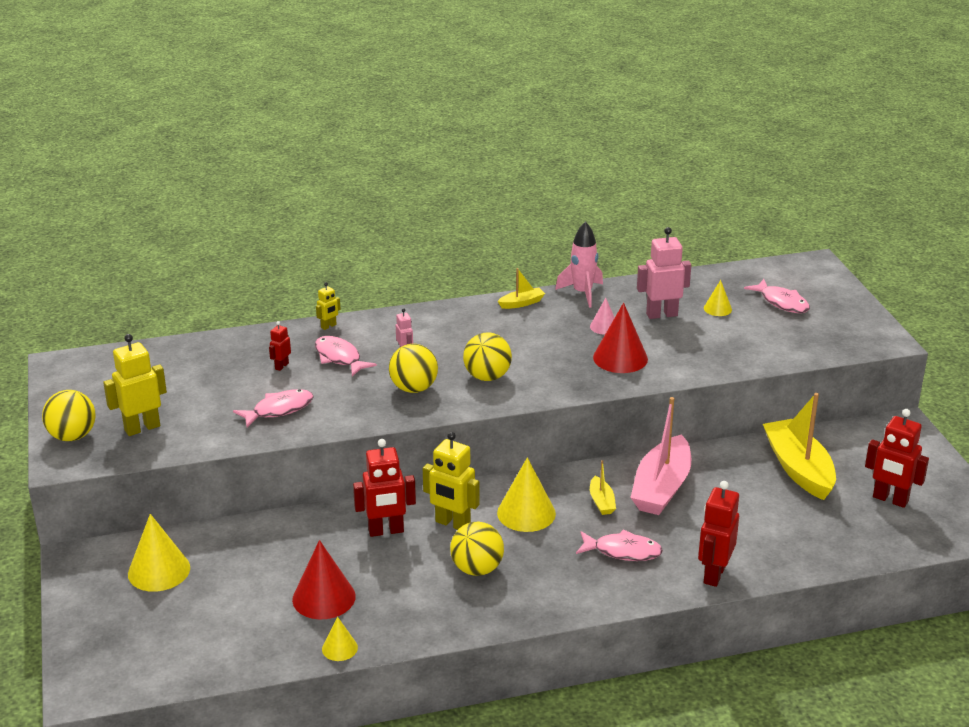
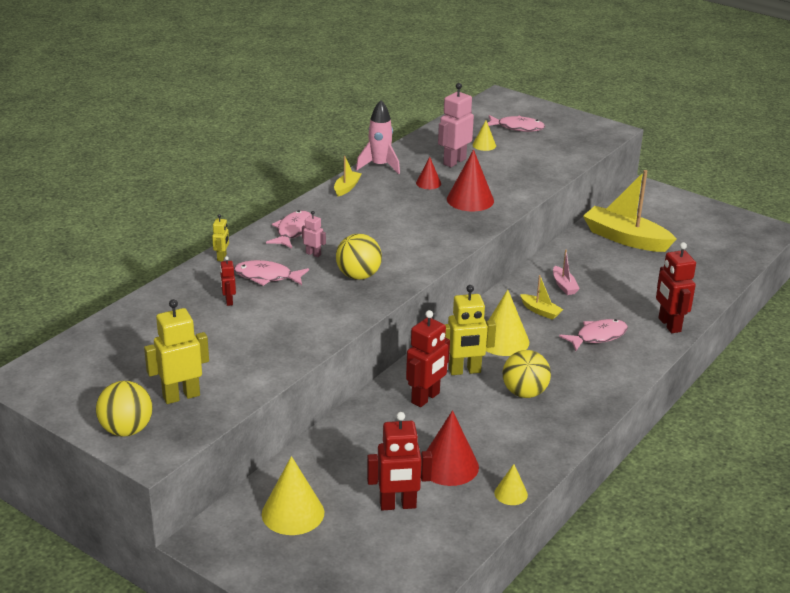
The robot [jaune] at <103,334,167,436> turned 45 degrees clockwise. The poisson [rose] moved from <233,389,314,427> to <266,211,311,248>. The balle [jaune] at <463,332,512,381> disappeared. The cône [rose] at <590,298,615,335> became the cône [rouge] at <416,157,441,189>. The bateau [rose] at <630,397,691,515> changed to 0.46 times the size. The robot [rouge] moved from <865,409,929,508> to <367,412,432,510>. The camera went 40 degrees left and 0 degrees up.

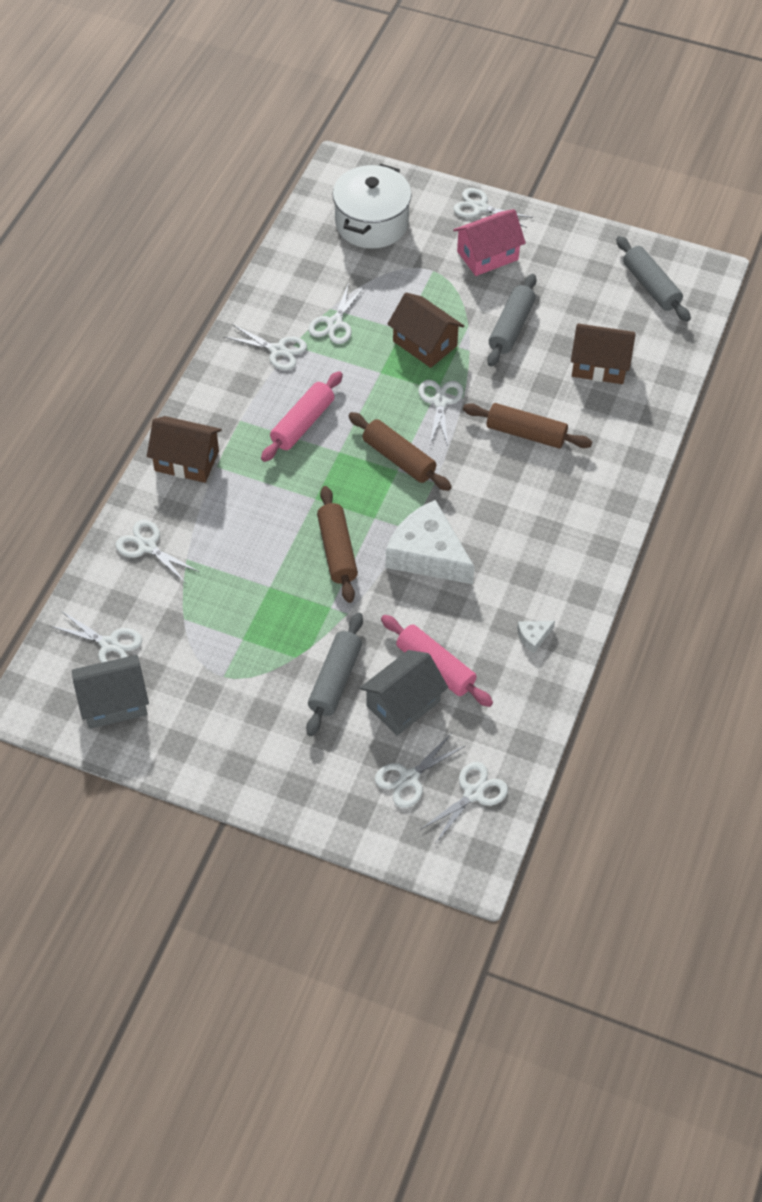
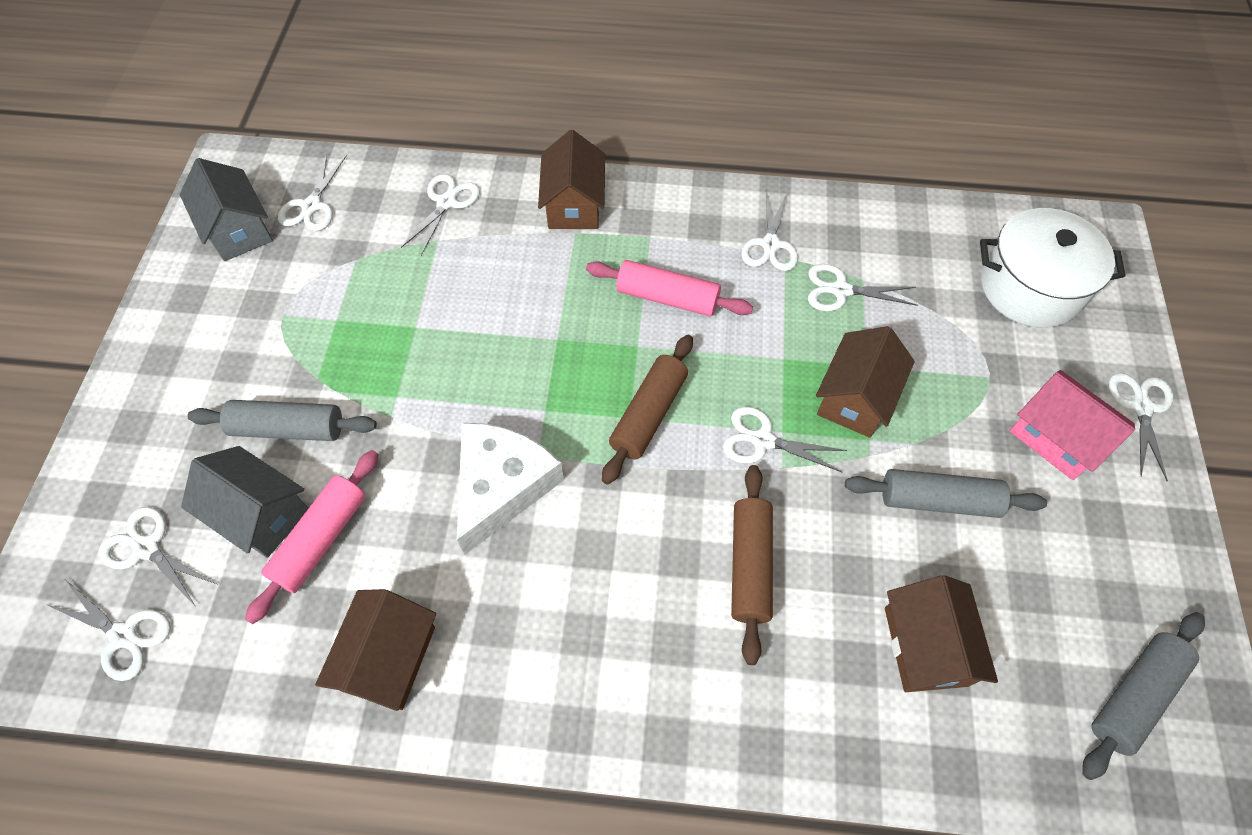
The rouleau à pâtisserie [marron] at <317,486,358,603> disappeared. The ciseaux [blanc] at <419,380,463,446> turned 150 degrees counterclockwise. The fromage [blanc] at <517,621,555,653> was replaced by the maison [marron] at <315,589,436,711>. The camera went 75 degrees right and 5 degrees up.

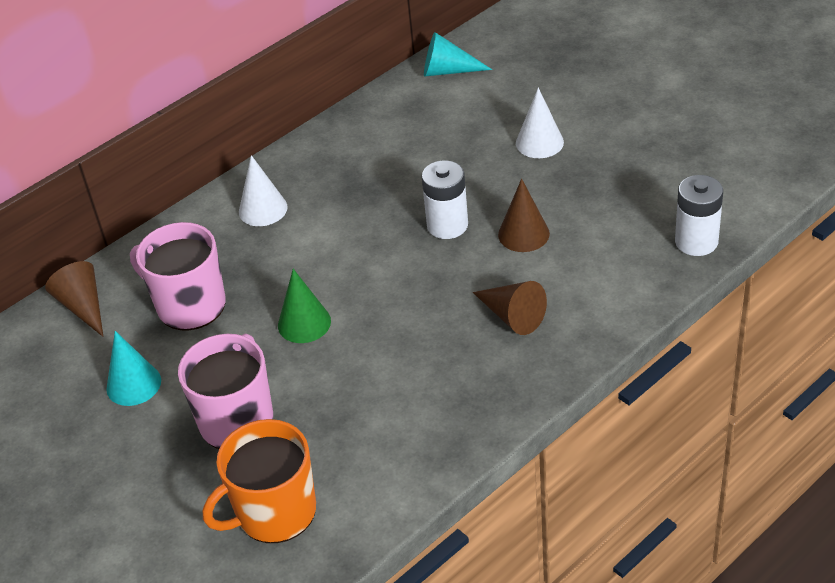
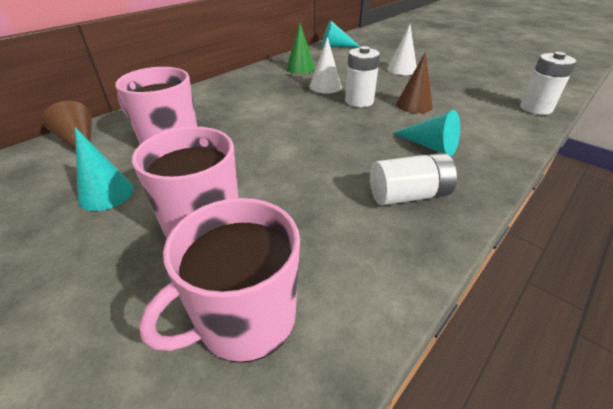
The tasse [orange] at <203,419,316,543> became the tasse [rose] at <139,198,300,363>. The cône [blanc] moved from <239,155,288,226> to <309,37,342,93>. The cône [vert] moved from <278,269,331,343> to <286,23,315,74>. The cône [marron] at <473,281,547,335> became the cône [turquoise] at <393,110,460,156>. The pile [blanc] at <370,153,457,205> appeared. The camera went 10 degrees left and 5 degrees down.

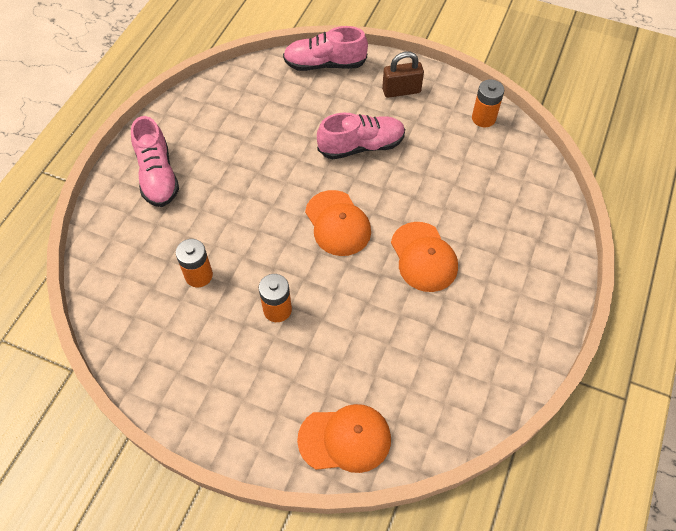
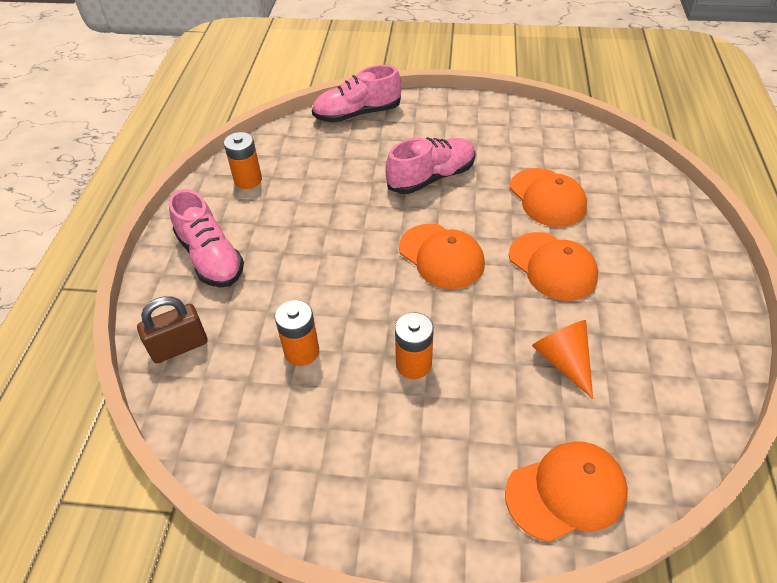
The cadenas [marron] moved from <382,51,424,98> to <137,296,208,363>. The pile [orange] moved from <472,79,504,127> to <224,132,262,189>. The casquette [orange] at <510,168,587,227> appeared. The cône [orange] at <532,320,593,399> appeared. The camera went 15 degrees left and 10 degrees down.

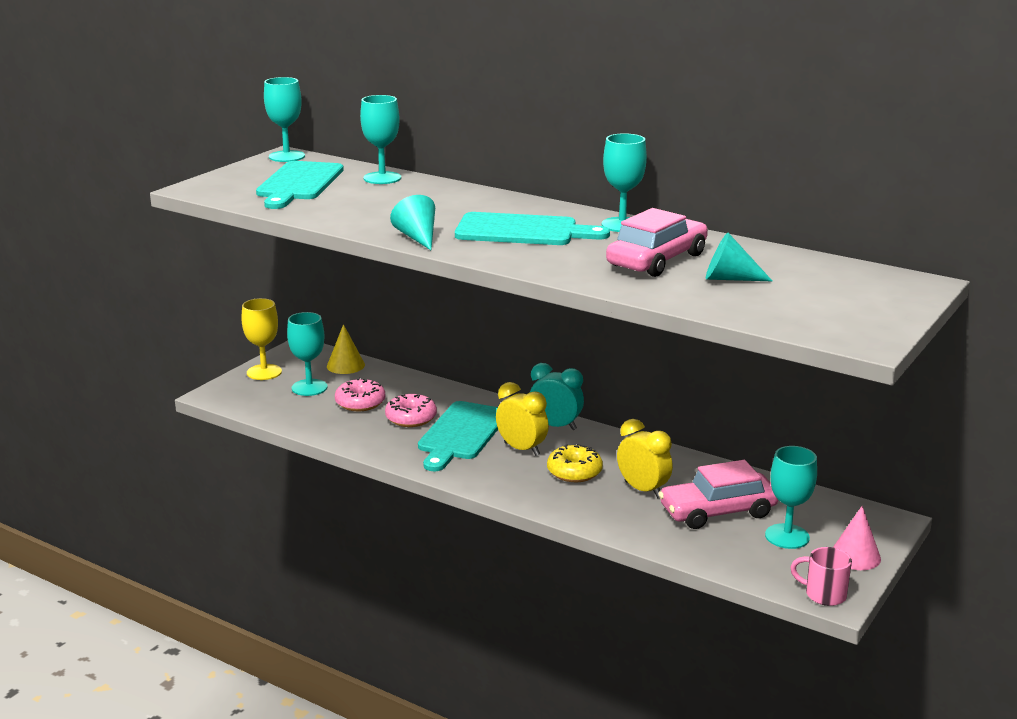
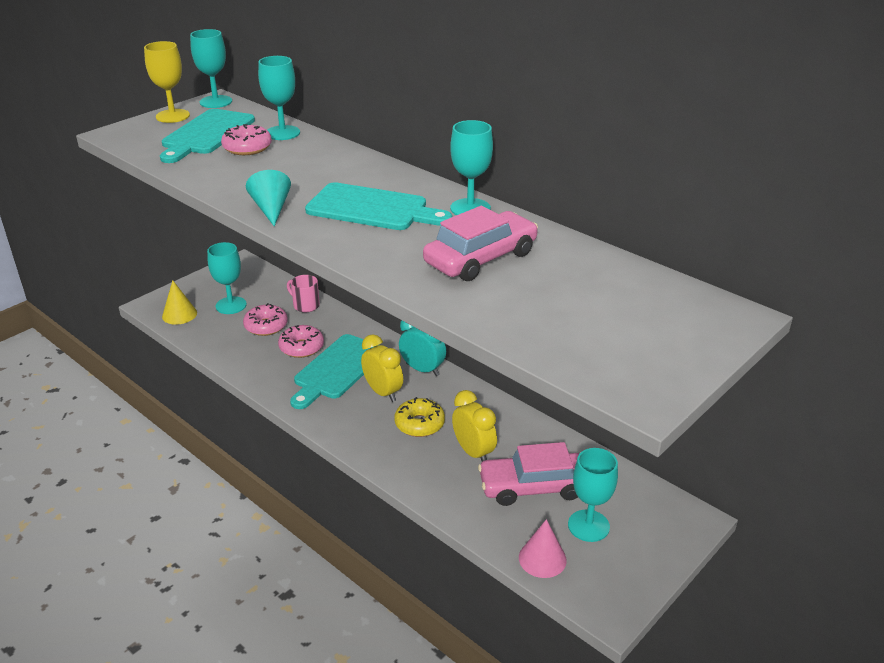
The verre à pied [jaune] moved from <241,298,282,380> to <144,41,190,123>. The cône [jaune] moved from <327,324,365,374> to <162,280,197,325>. The cône [turquoise] at <706,233,773,282> disappeared. The tasse [rose] moved from <790,547,852,606> to <287,275,320,312>. The cône [rose] moved from <833,506,881,570> to <519,519,567,578>. The beignet [rose] at <221,124,272,155> appeared. The camera went 10 degrees right and 10 degrees up.

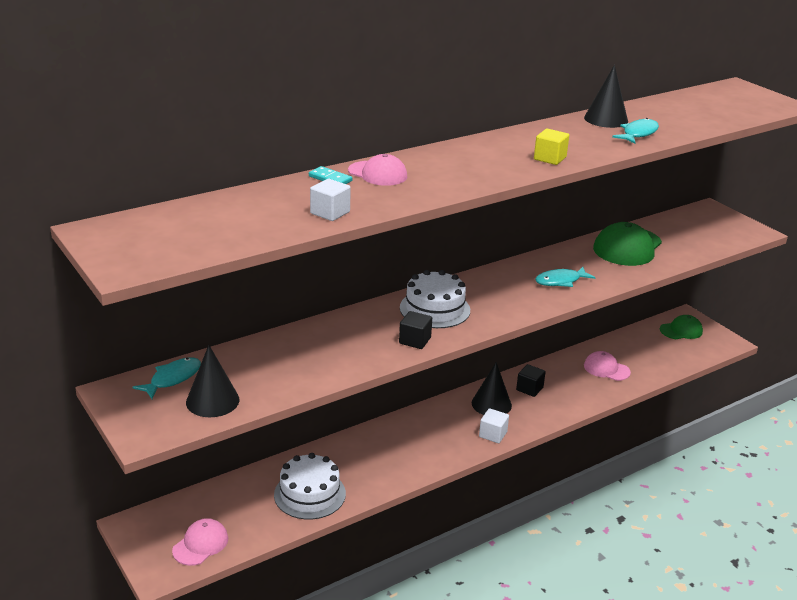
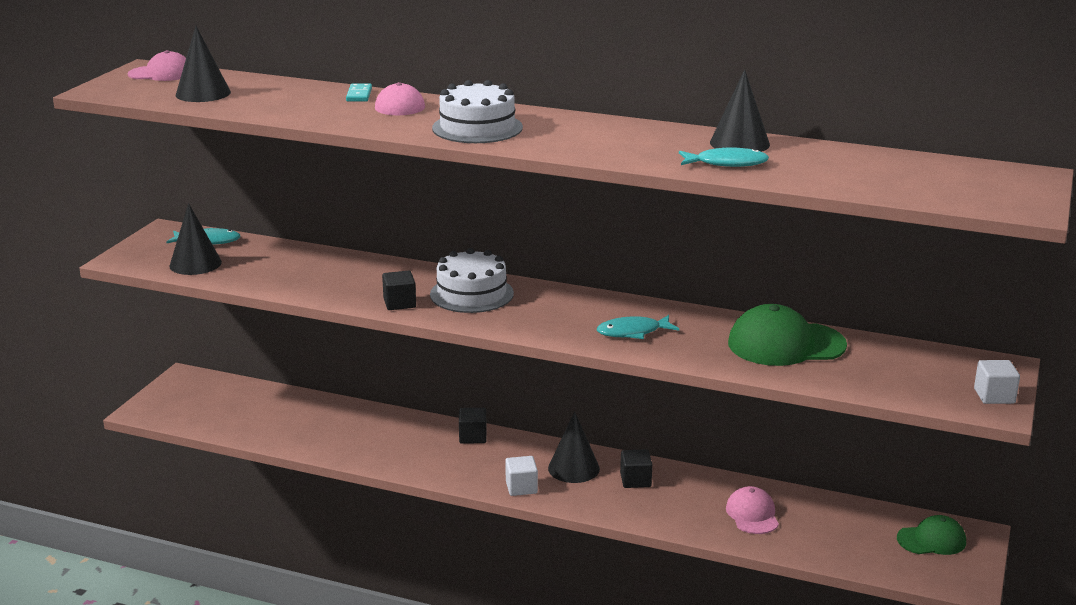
The casquette [rose] moved from <172,518,228,566> to <128,50,186,81>. The gâteau [blanc] moved from <274,453,346,520> to <432,80,523,143>. The cube [blanc] moved from <310,179,351,221> to <974,360,1020,404>. The cube [jaune] at <534,129,569,165> disappeared. The poisson [turquoise] at <535,267,596,287> turned 45 degrees counterclockwise. The casquette [vert] at <660,315,703,339> turned 45 degrees counterclockwise. The cône [noir] at <176,26,231,102> appeared. The cube [noir] at <459,408,487,444> appeared. The camera went 55 degrees right and 5 degrees down.

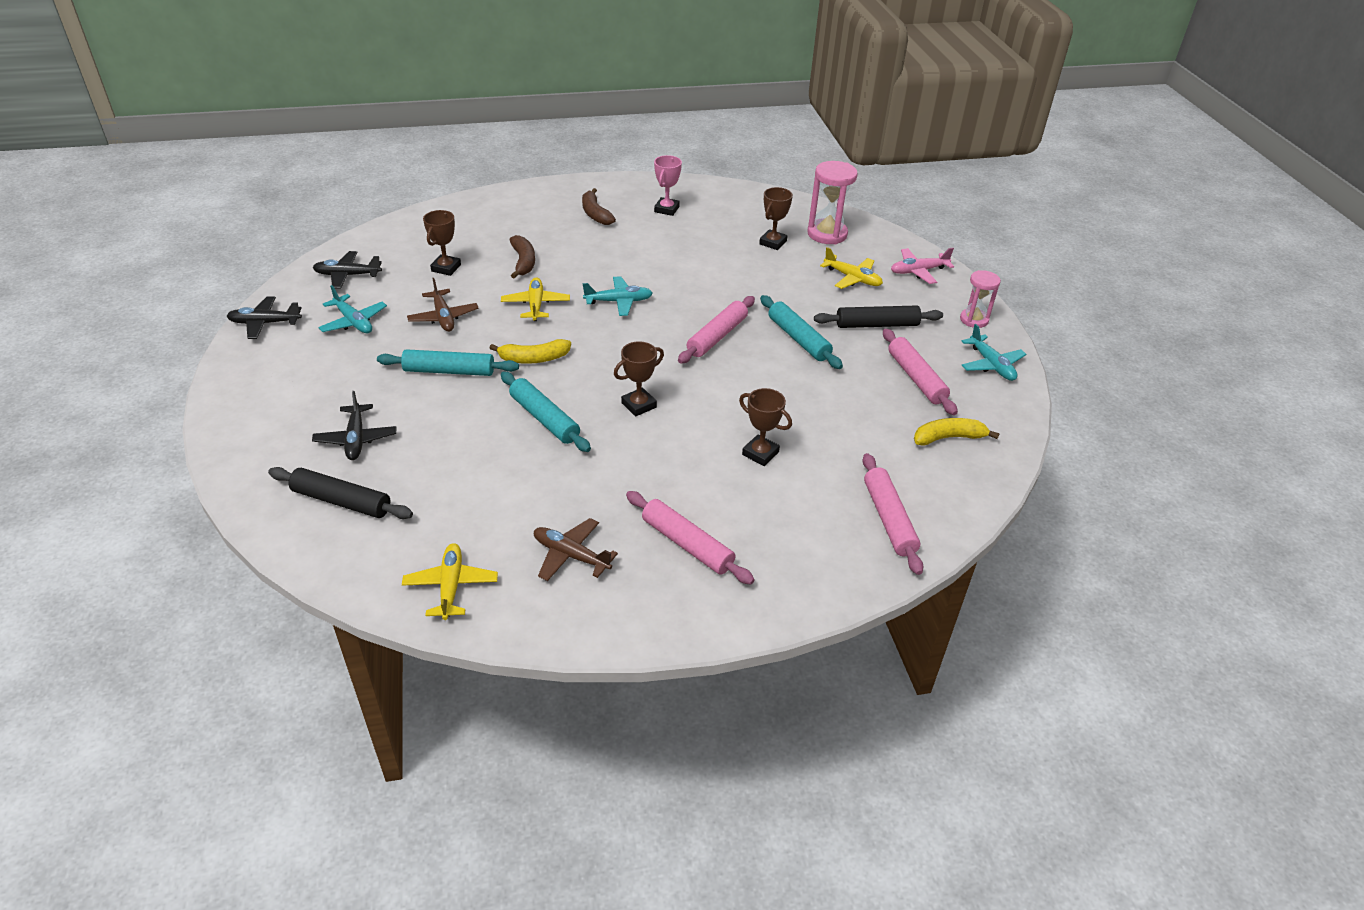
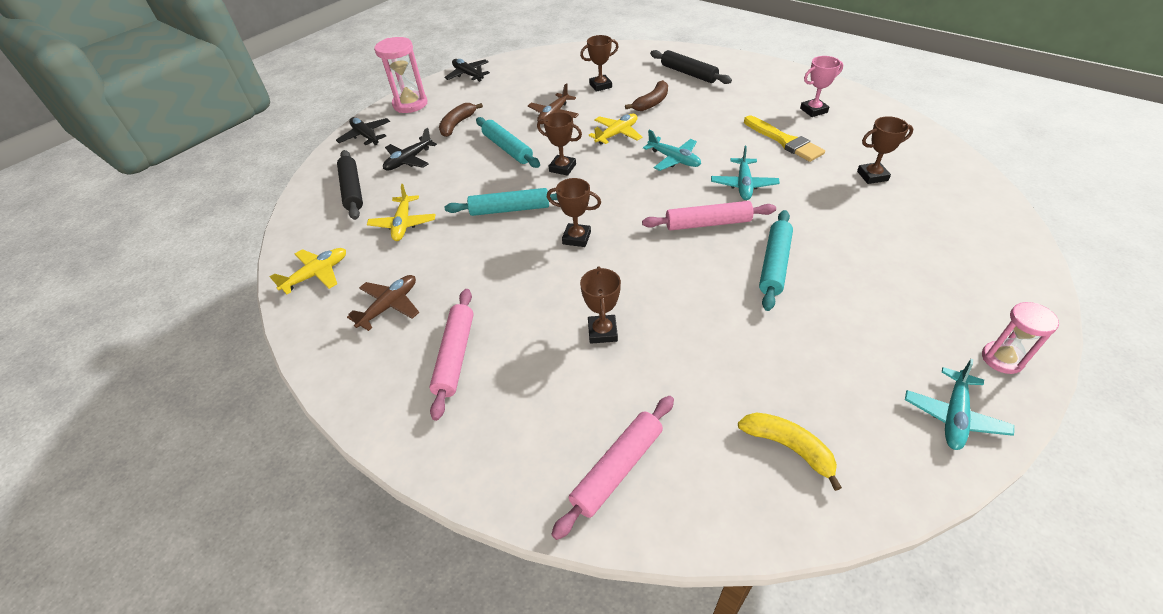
The avion [noir] moved from <313,251,382,289> to <336,117,390,145>. The avion [turquoise] moved from <318,285,387,333> to <711,146,780,200>. The banane [jaune] at <490,339,571,364> was replaced by the trophée [marron] at <537,112,582,176>. The rouleau à pâtisserie [turquoise] at <501,372,591,452> turned 75 degrees clockwise. The avion [marron] at <534,518,618,581> turned 45 degrees clockwise. The banane [marron] moved from <582,188,616,225> to <439,103,483,137>. The sablier [rose] moved from <807,161,858,244> to <374,37,427,113>. The rouleau à pâtisserie [noir] moved from <814,305,943,328> to <650,50,732,84>. The avion [jaune] moved from <820,247,883,289> to <367,184,436,241>. The rouleau à pâtisserie [rose] at <883,329,958,415> disappeared. The avion [rose] at <891,248,954,284> disappeared. The pinceau [jaune] at <744,116,825,162> appeared. The camera went 55 degrees right and 5 degrees up.

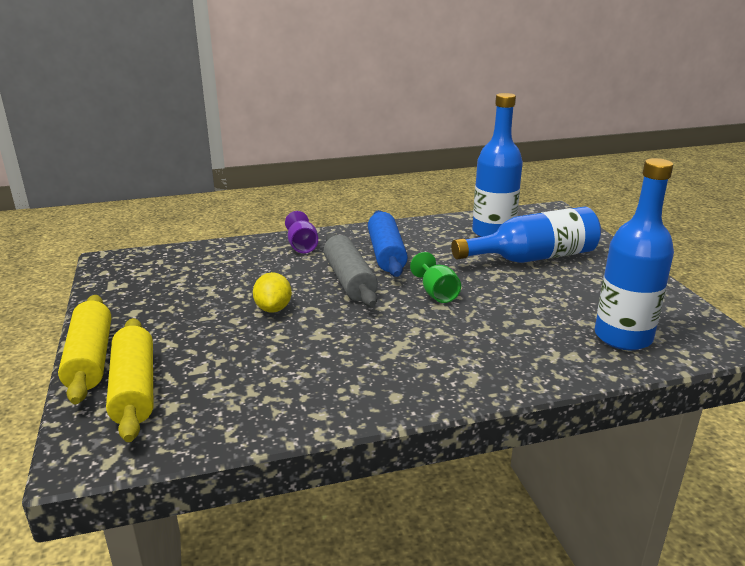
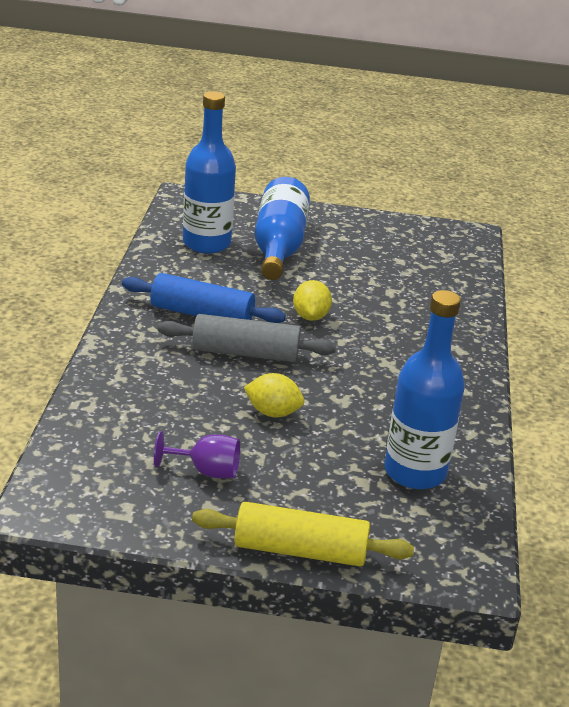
The rouleau à pâtisserie [jaune] at <106,318,153,442> disappeared. The verre à pied [violet] moved from <285,211,318,253> to <154,431,240,478>. The verre à pied [vert] at <410,252,461,303> was replaced by the citron [jaune] at <293,280,332,321>. The bouteille [bleu] moved from <595,158,674,350> to <384,290,465,489>. The camera went 70 degrees left and 5 degrees up.

